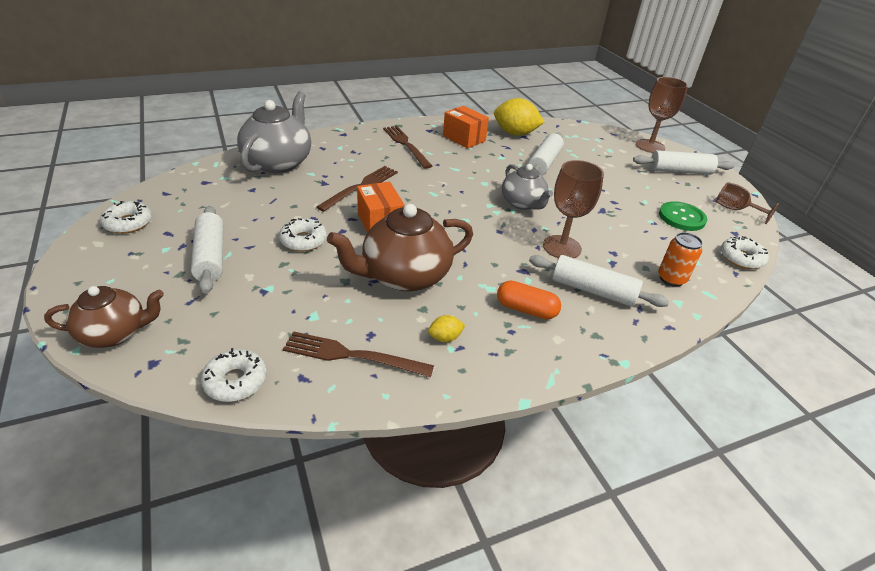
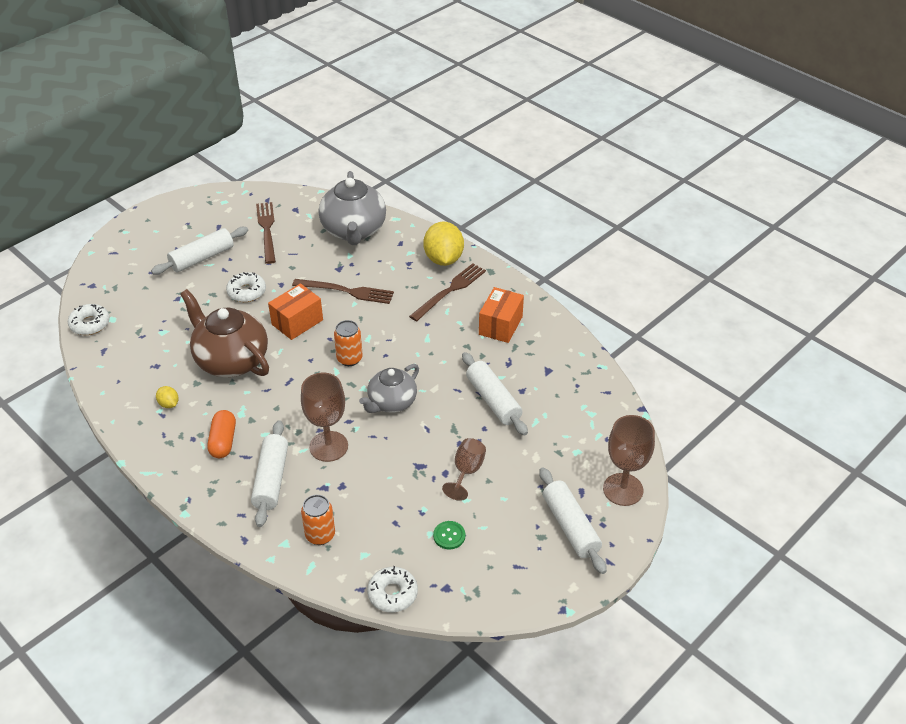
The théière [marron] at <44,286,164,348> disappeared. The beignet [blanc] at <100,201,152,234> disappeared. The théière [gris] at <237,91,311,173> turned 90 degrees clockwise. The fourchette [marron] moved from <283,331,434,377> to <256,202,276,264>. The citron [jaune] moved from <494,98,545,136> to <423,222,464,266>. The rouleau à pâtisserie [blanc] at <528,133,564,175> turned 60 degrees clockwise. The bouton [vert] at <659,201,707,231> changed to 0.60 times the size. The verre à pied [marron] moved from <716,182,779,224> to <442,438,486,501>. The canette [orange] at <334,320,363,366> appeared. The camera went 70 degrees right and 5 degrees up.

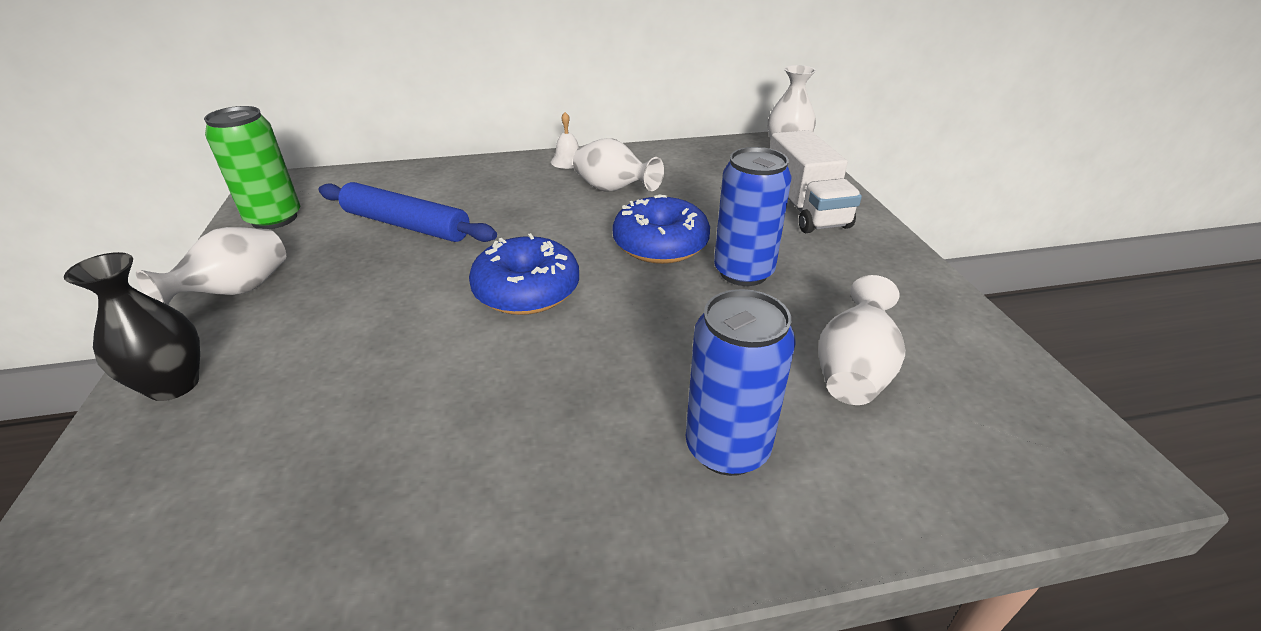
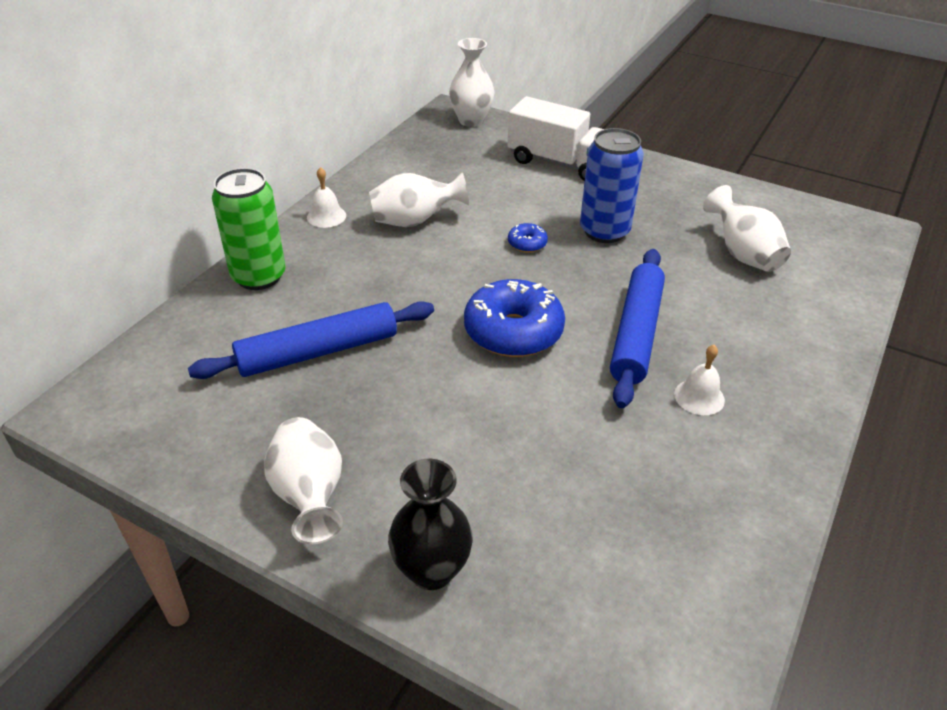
The canette [vert] moved from <204,106,300,229> to <212,168,286,290>. The beignet [bleu] at <612,195,710,264> changed to 0.45 times the size. The canette [bleu] at <686,289,796,476> disappeared. The rouleau à pâtisserie [bleu] at <610,249,665,408> appeared. The cloche [blanc] at <674,345,725,415> appeared. The camera went 50 degrees left and 5 degrees up.

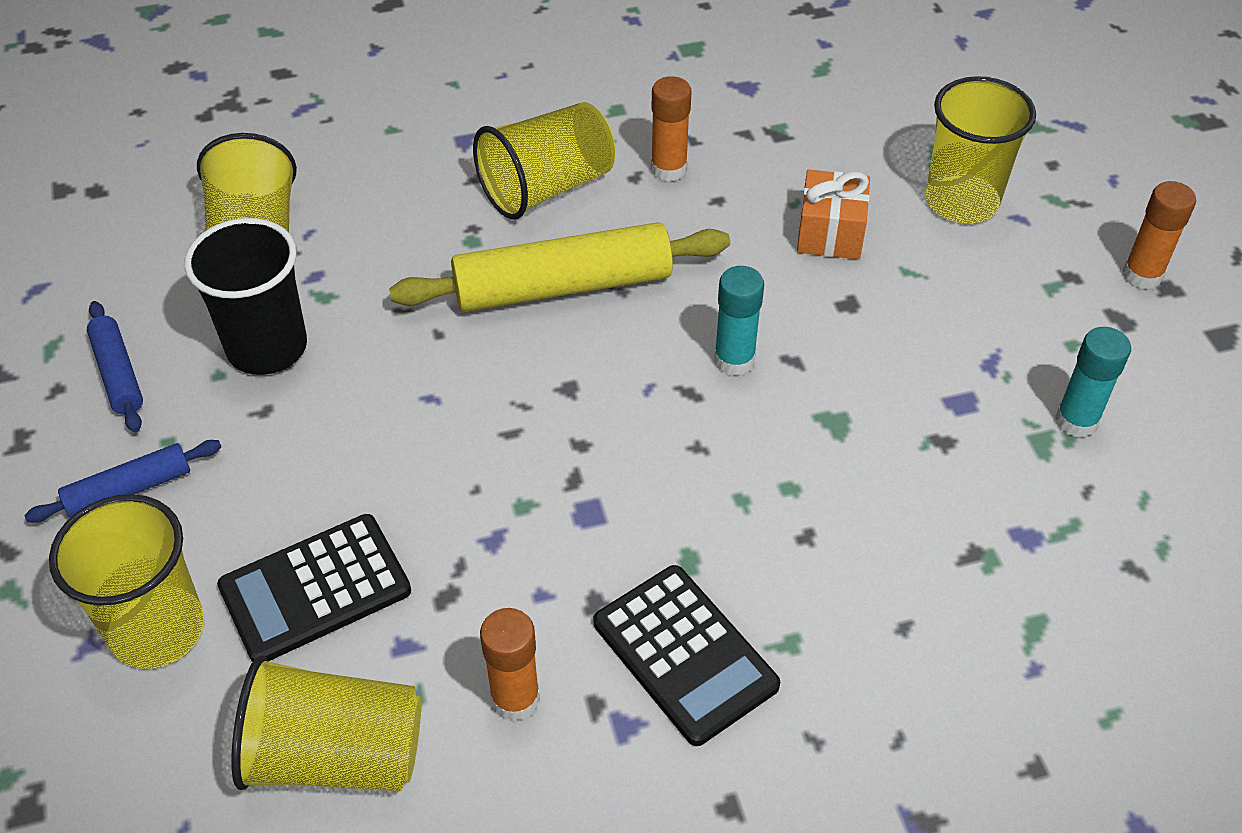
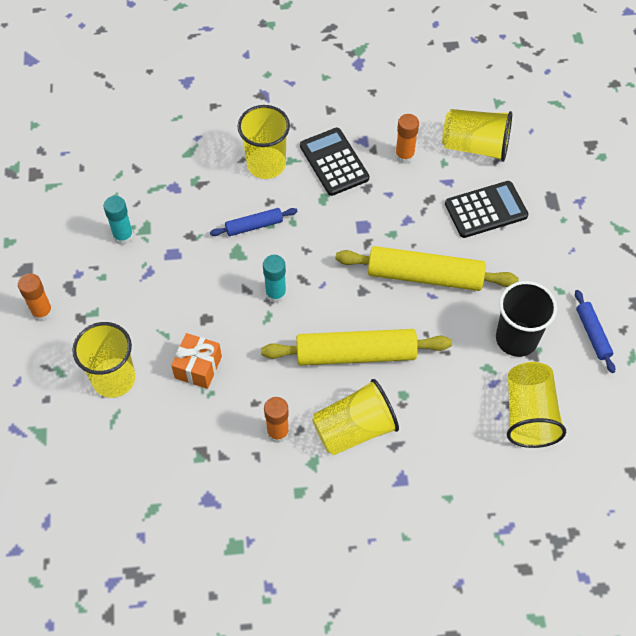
The rouleau à pâtisserie [bleu] moved from <24,440,222,523> to <210,208,298,236>. The gobelet [jaune] moved from <49,494,204,669> to <238,105,290,179>. The rouleau à pâtisserie [jaune] at <335,246,519,291> appeared. The camera went 170 degrees left and 10 degrees up.

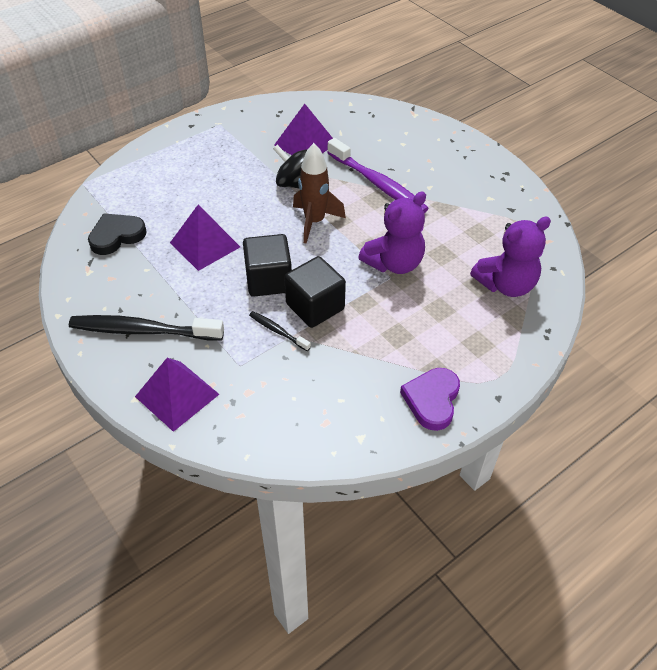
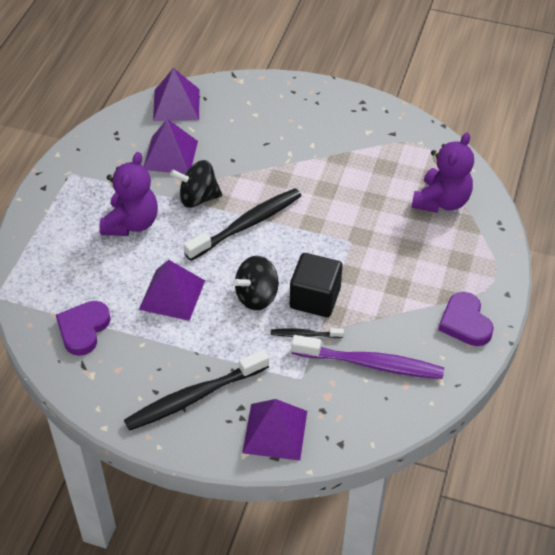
The cœur [noir] at <88,213,147,255> became the cœur [violet] at <56,301,111,356>. The cube [noir] at <243,234,292,297> was replaced by the toupie [noir] at <233,256,279,311>. The fusée [marron] at <293,143,346,243> was replaced by the brosse à dents [noir] at <184,188,301,261>. The brosse à dents [violet] moved from <327,138,428,213> to <291,335,444,379>. The ours en peluche [violet] moved from <358,192,426,274> to <100,152,158,236>. The pyramide [violet] at <153,68,200,121> appeared. The camera went 35 degrees left and 0 degrees up.

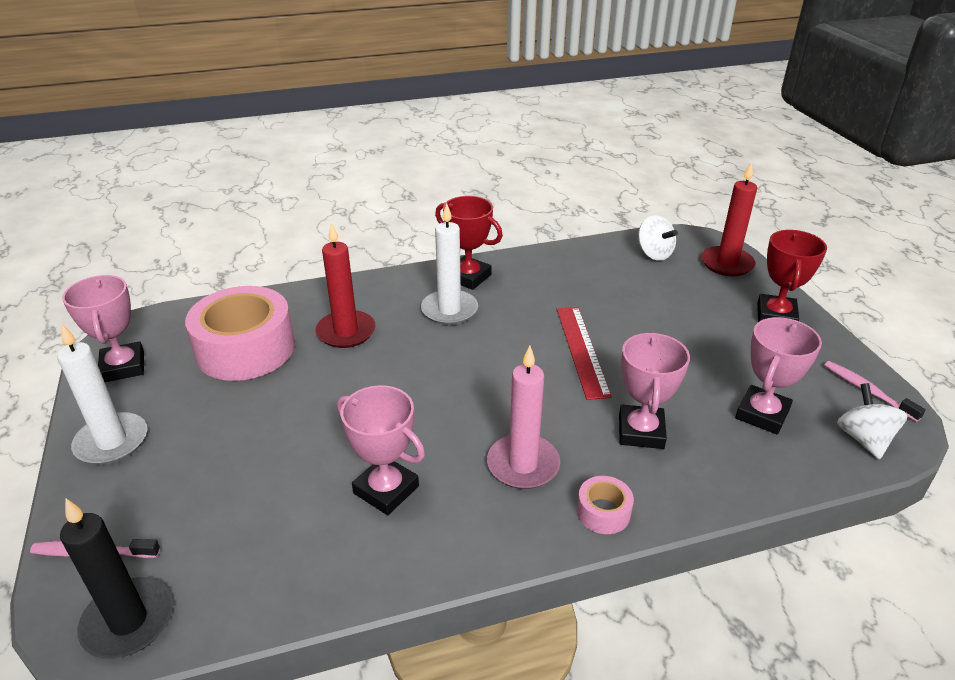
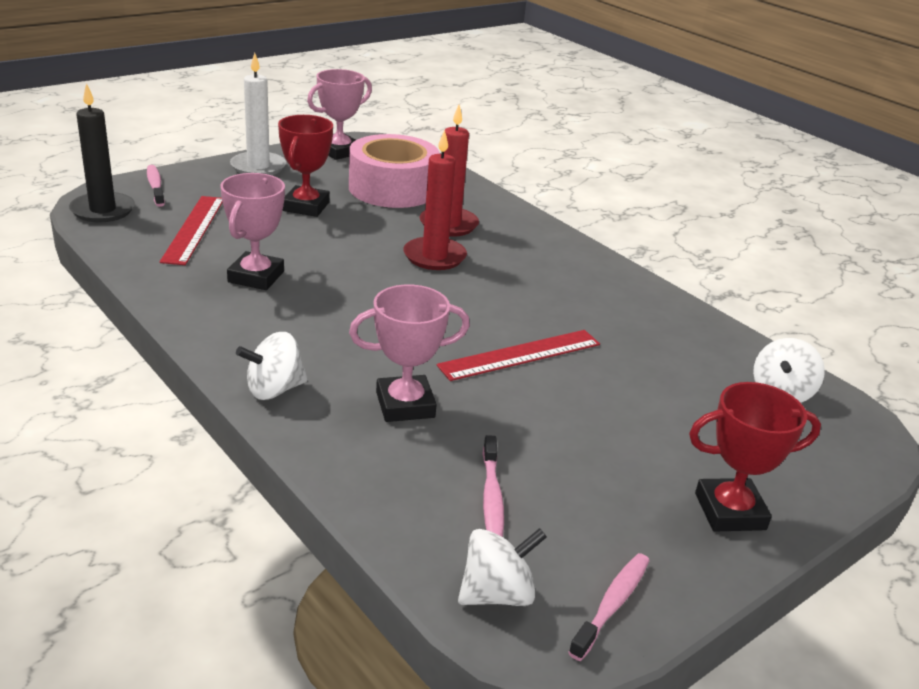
The bougie [blanc] at <421,203,478,325> disappeared. The trophée [rouge] moved from <435,196,503,290> to <278,115,333,217>. The bougie [rose] at <487,345,560,489> disappeared. The ruban adhésif [rose] at <577,476,634,534> was replaced by the toupie [blanc] at <236,332,308,400>. The bougie [rouge] moved from <701,162,757,276> to <403,130,467,270>. The trophée [rose] at <735,317,822,434> was replaced by the brosse à dents [rose] at <482,435,504,537>. The règle [rouge] at <160,196,223,265> appeared. The camera went 65 degrees right and 5 degrees down.

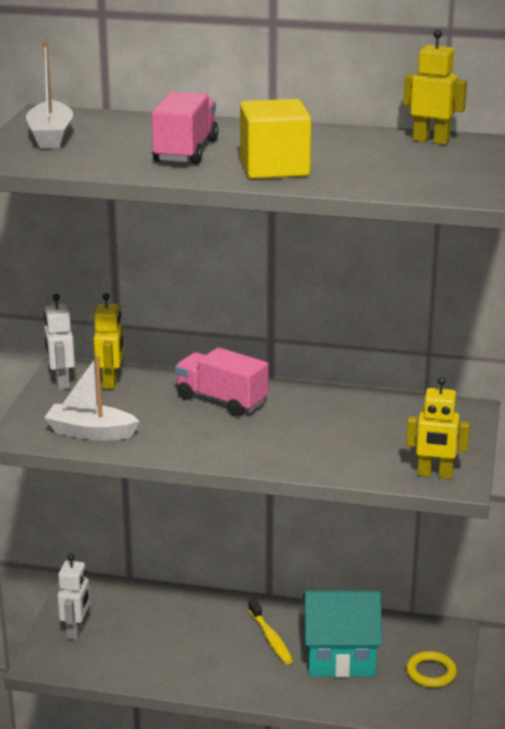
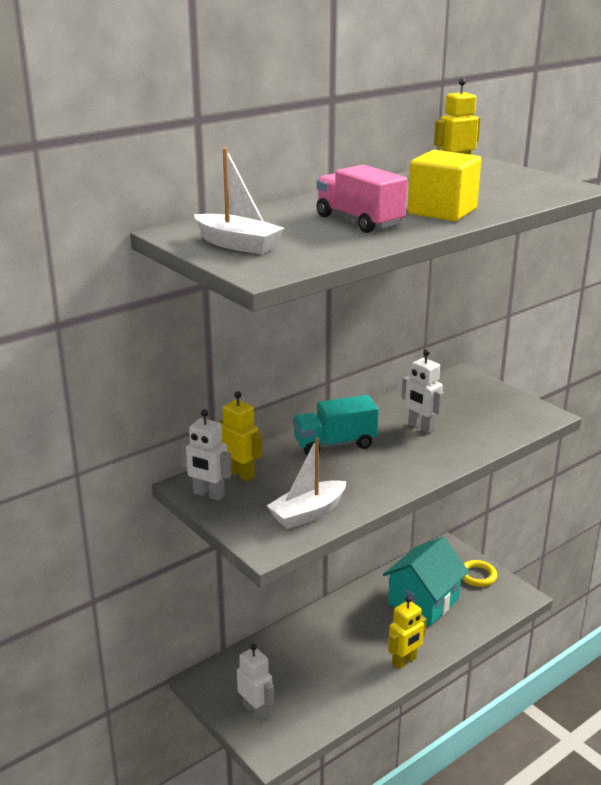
The camion [rose] at <175,347,269,416> became the camion [turquoise] at <293,395,379,455>. The brosse à dents [jaune] at <248,599,293,665> disappeared. The robot [jaune] moved from <406,377,470,479> to <388,596,426,670>. The robot [blanc] at <402,350,444,434> appeared. The camera went 50 degrees left and 0 degrees up.

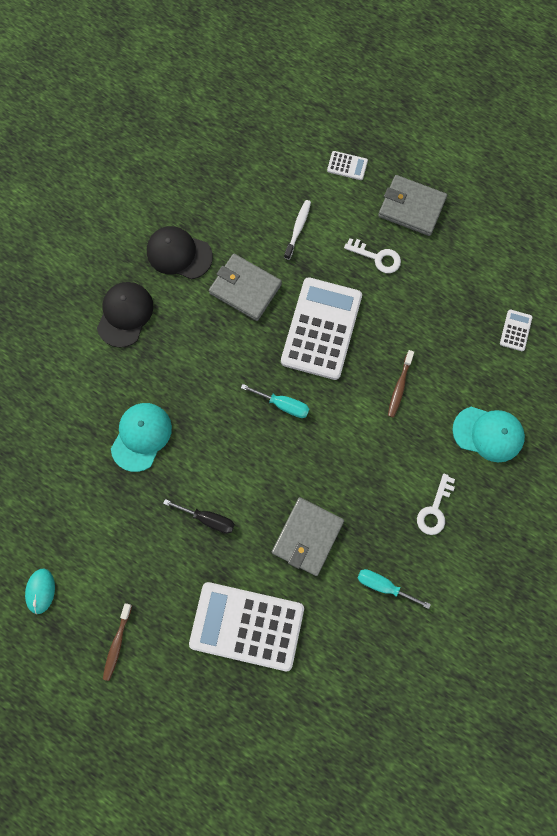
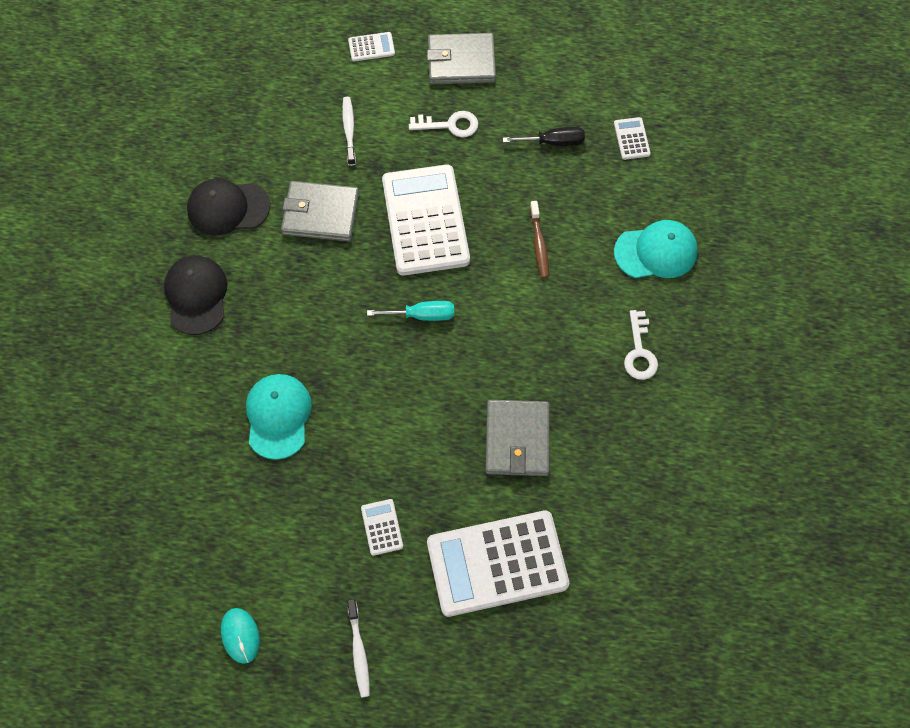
The brosse à dents [marron] at <103,603,132,681> became the brosse à dents [blanc] at <347,599,370,698>. The tournevis [noir] moved from <163,499,235,534> to <503,127,585,146>. The tournevis [turquoise] at <358,569,431,609> disappeared. The calculatrice [blanc] at <361,499,403,556> appeared. The camera went 25 degrees left and 10 degrees down.

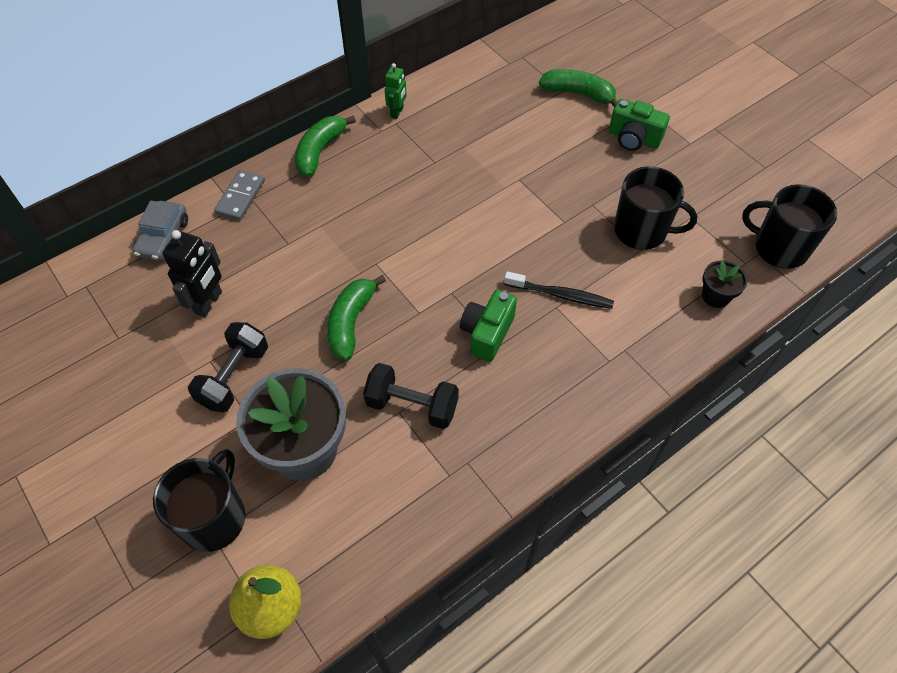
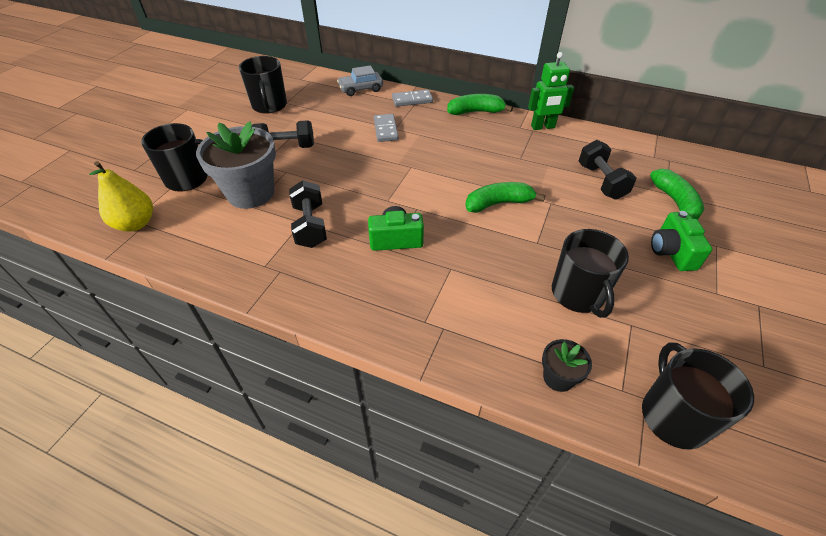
The robot [noir] at <162,230,222,317> disappeared. The banane [vert] moved from <327,275,386,360> to <465,182,546,213>. The robot [vert] at <385,63,407,119> changed to 1.59 times the size. The brosse à dents [noir] at <504,271,614,309> disappeared. The tasse [noir] at <239,56,287,114> appeared. The domino [gris] at <374,114,399,142> appeared. The haltère [noir] at <579,140,637,200> appeared. The camera went 60 degrees right and 10 degrees down.

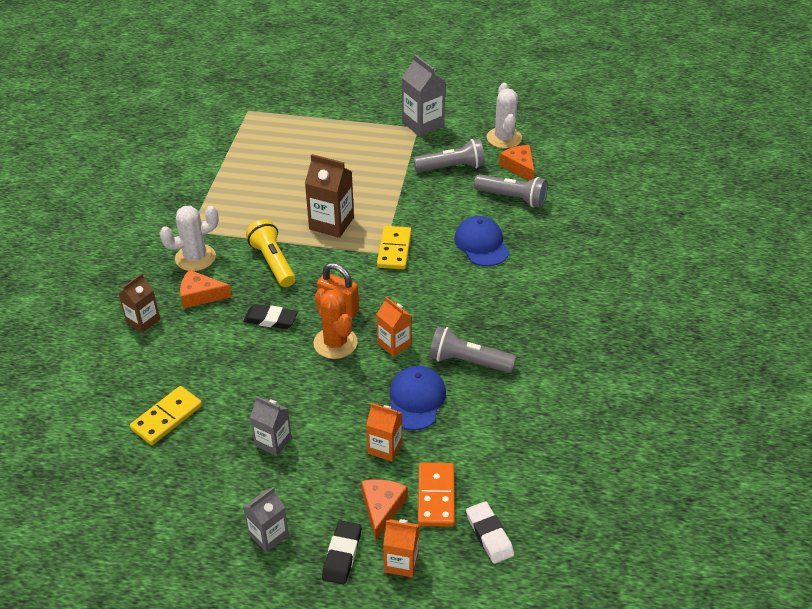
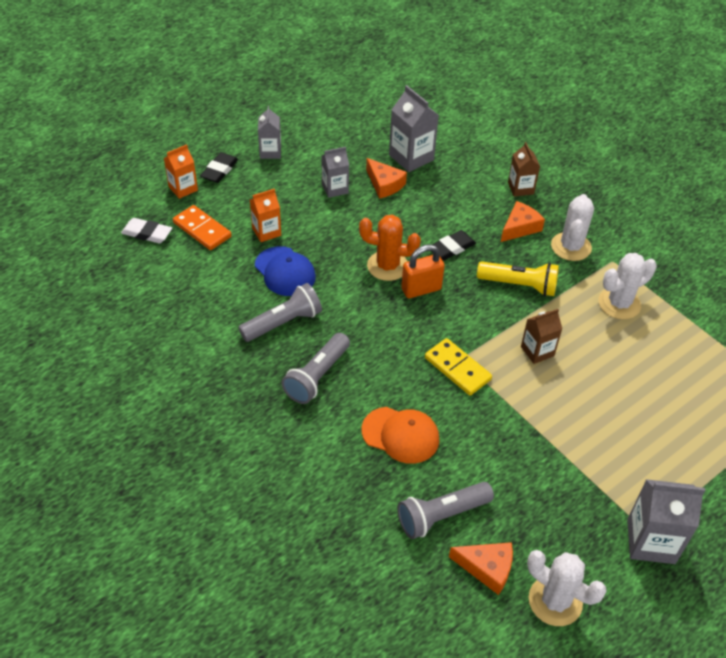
The domino [jaune] at <130,386,202,445> was replaced by the brique de lait [gris] at <389,85,439,172>. The brique de lait [marron] at <305,154,354,238> changed to 0.64 times the size. The gomme [noir] at <322,520,362,585> turned 60 degrees clockwise. The fromage [orange] moved from <361,479,407,541> to <366,158,407,199>. The brique de lait [orange] at <376,297,412,357> disappeared. The lampe de poche [gris] moved from <414,139,485,172> to <282,333,350,404>. The casquette [bleu] at <454,216,509,266> became the casquette [orange] at <362,407,439,464>. The cactus [blanc] at <598,253,657,319> appeared. The camera went 130 degrees right and 5 degrees up.

